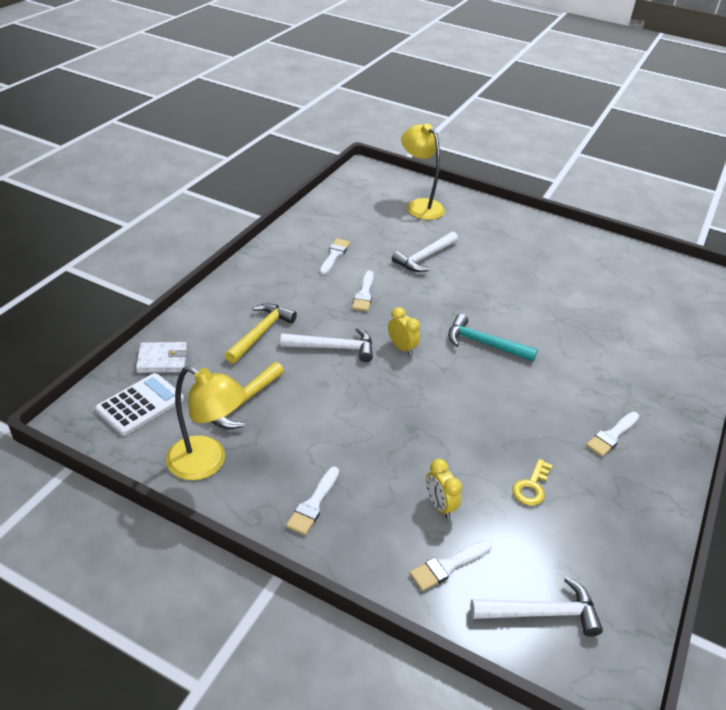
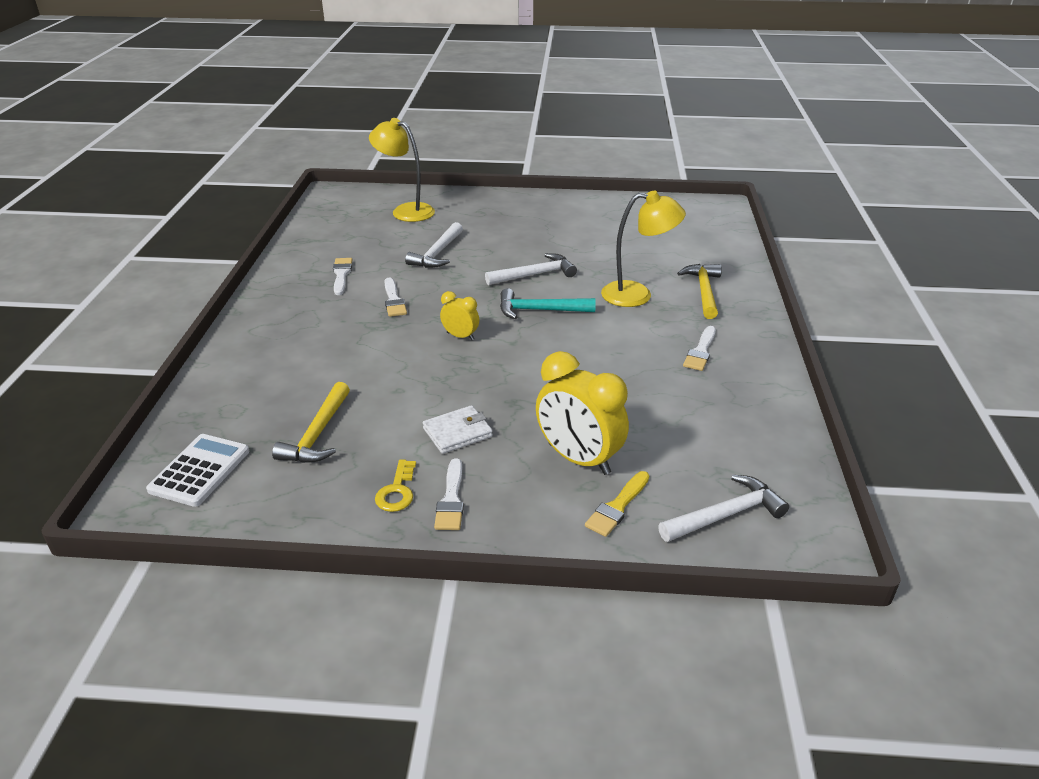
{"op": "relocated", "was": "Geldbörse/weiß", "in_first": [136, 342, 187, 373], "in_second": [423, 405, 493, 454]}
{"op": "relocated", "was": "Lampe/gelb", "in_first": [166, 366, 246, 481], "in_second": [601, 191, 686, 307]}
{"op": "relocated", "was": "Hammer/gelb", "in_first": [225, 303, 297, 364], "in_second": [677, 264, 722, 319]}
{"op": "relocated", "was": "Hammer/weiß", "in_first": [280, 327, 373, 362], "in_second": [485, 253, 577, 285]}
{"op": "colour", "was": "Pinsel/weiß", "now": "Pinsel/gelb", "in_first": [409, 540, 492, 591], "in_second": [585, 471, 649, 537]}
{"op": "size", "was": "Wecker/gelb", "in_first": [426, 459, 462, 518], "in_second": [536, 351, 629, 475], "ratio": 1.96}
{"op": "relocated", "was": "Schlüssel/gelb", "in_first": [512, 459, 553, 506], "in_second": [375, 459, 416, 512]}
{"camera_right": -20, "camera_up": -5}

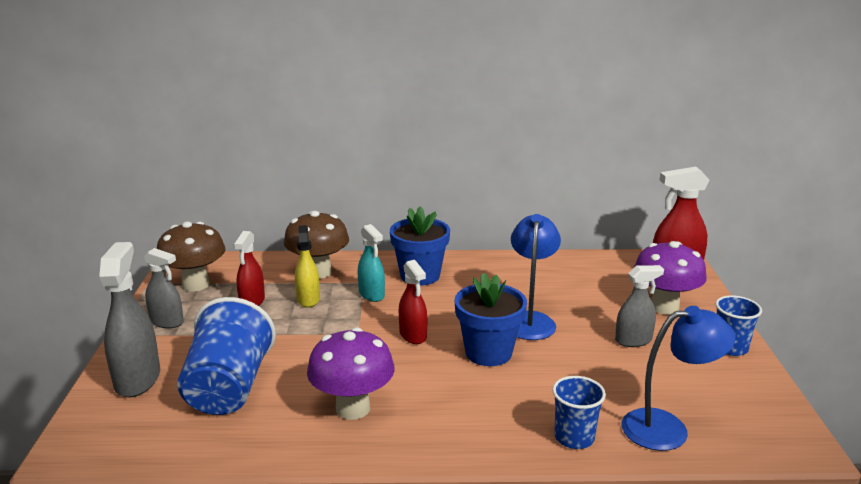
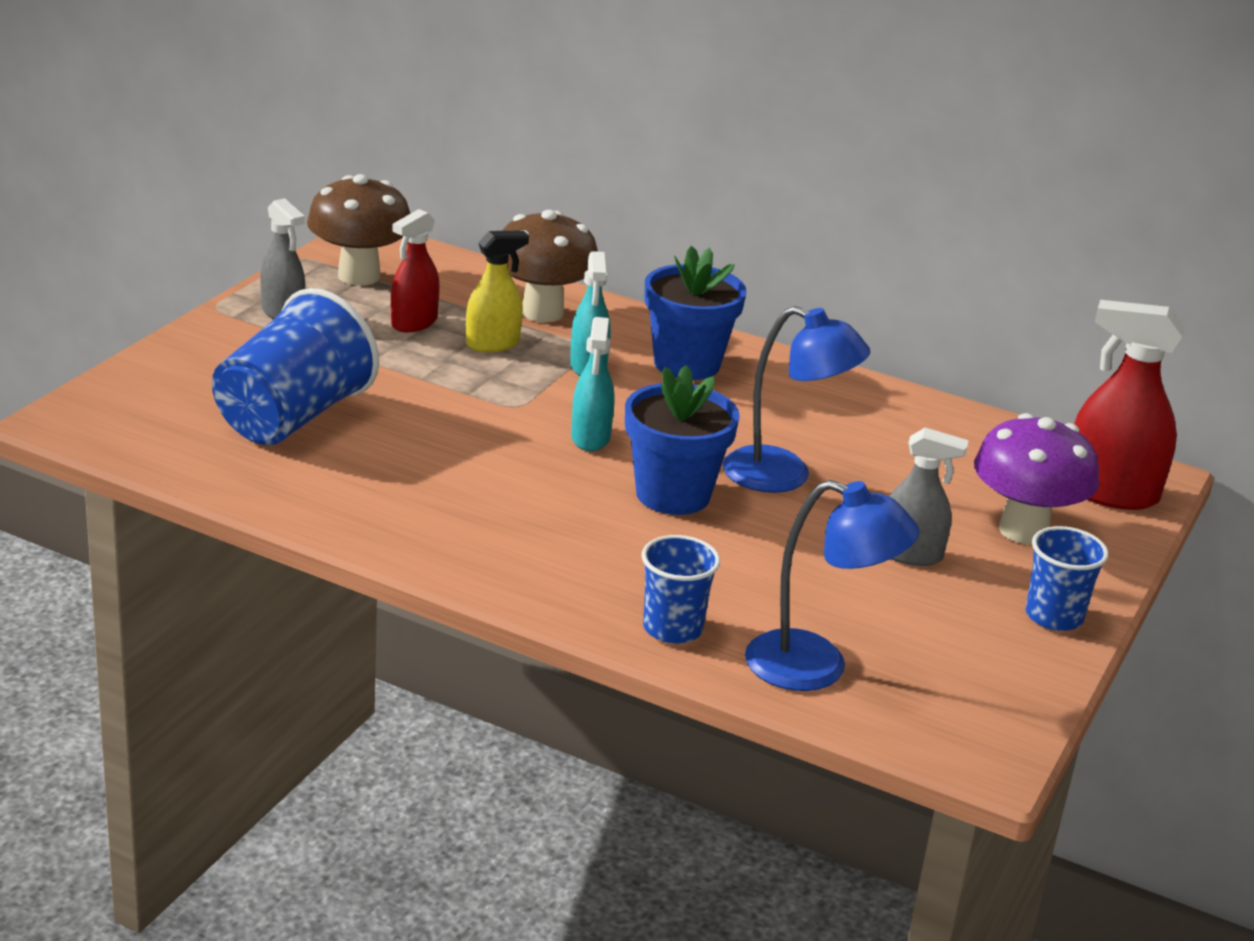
{"op": "missing", "was": "Sprühflasche/grau", "in_first": [99, 242, 160, 397]}
{"op": "spun", "was": "Sprühflasche/gelb", "in_first": [295, 225, 320, 307], "in_second": [466, 231, 529, 352], "clockwise": 45}
{"op": "missing", "was": "Pilz/lila", "in_first": [307, 327, 395, 420]}
{"op": "colour", "was": "Sprühflasche/rot", "now": "Sprühflasche/türkis", "in_first": [399, 260, 427, 344], "in_second": [571, 317, 614, 451]}
{"op": "spun", "was": "Lampe/blau", "in_first": [511, 214, 561, 340], "in_second": [723, 306, 870, 493], "clockwise": 75}
{"camera_right": 25, "camera_up": 5}

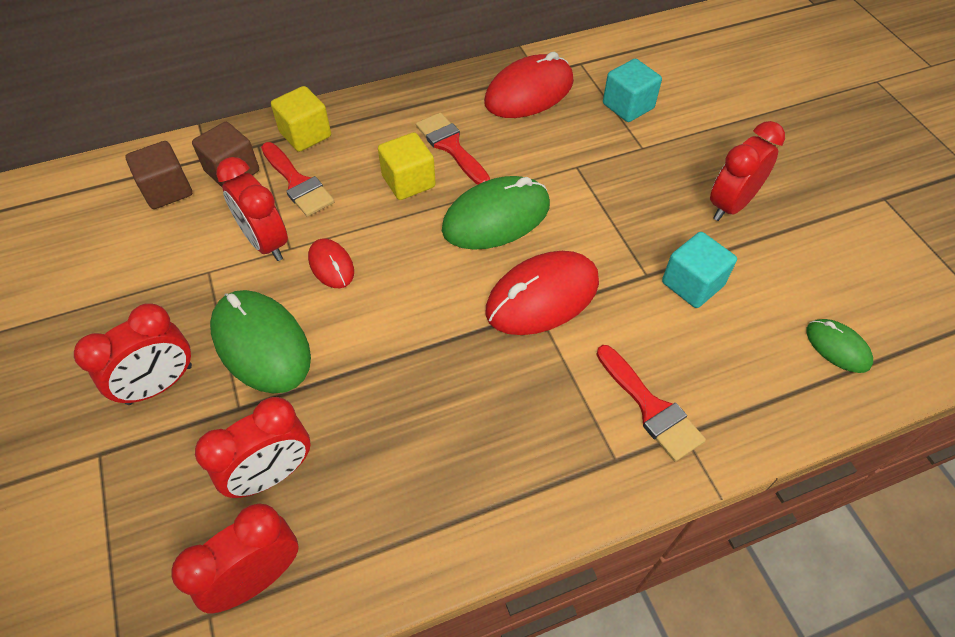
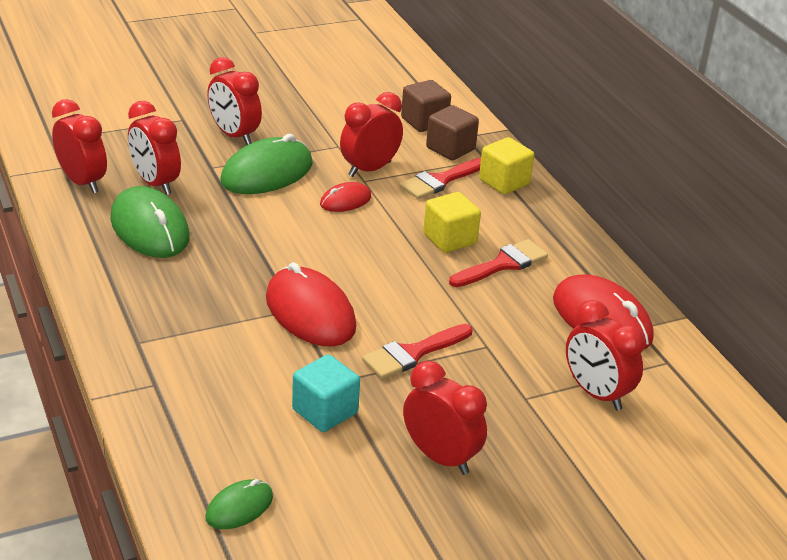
{"op": "relocated", "was": "Computermaus/grün", "in_first": [442, 176, 550, 250], "in_second": [111, 186, 190, 258]}
{"op": "relocated", "was": "Pinsel/rot", "in_first": [596, 345, 706, 461], "in_second": [362, 324, 473, 379]}
{"op": "exchanged", "was": "Kubus/türkis", "now": "Wecker/rot", "in_first": [603, 59, 662, 122], "in_second": [566, 300, 645, 411]}
{"camera_right": 85, "camera_up": -20}

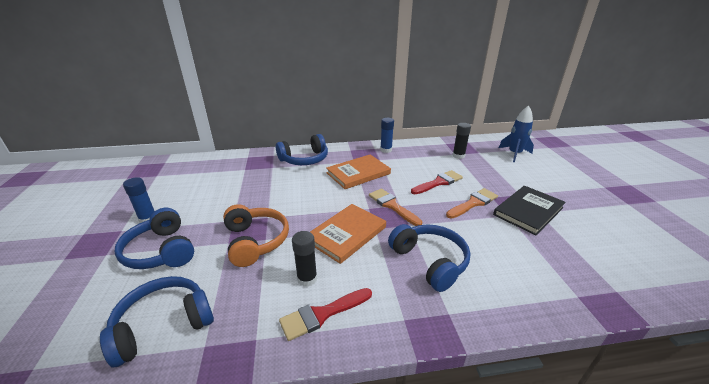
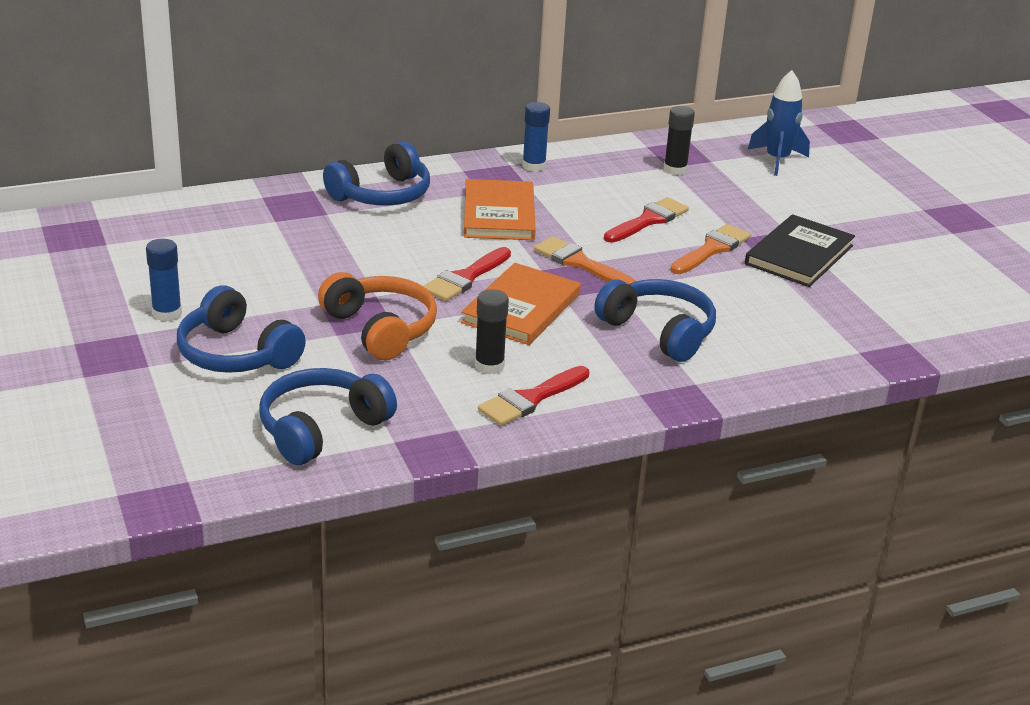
{"op": "spun", "was": "Buch/orange", "in_first": [326, 154, 391, 189], "in_second": [464, 179, 536, 240], "clockwise": -45}
{"op": "appeared", "now": "Pinsel/rot", "in_second": [423, 247, 511, 301]}
{"camera_right": -15, "camera_up": 0}

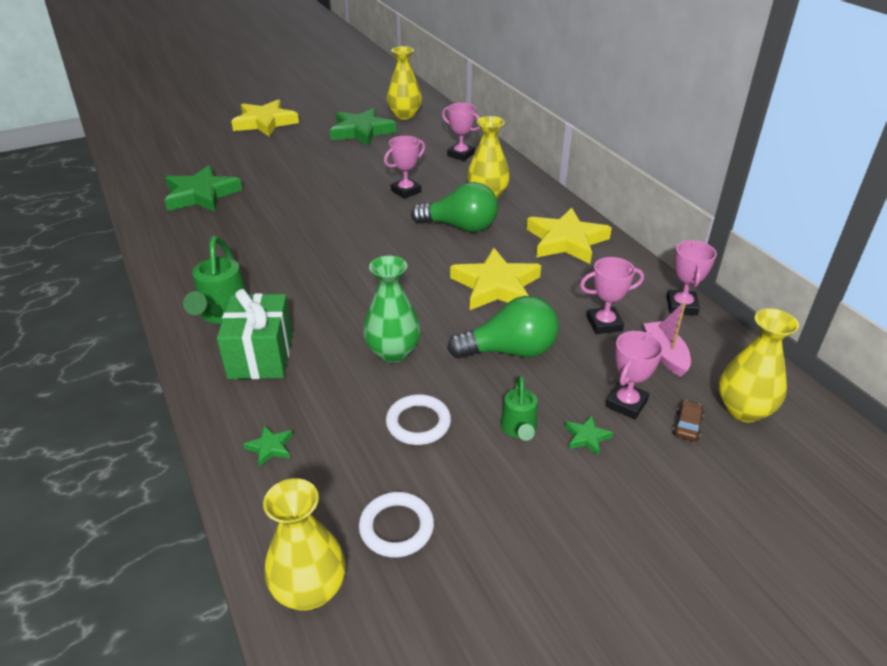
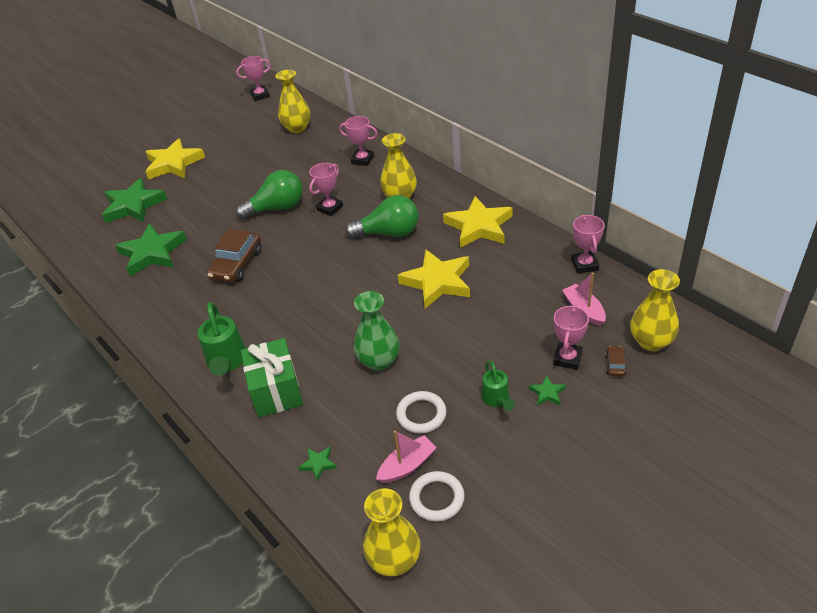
{"op": "relocated", "was": "Stern/grün", "in_first": [330, 108, 396, 146], "in_second": [102, 178, 167, 223]}
{"op": "relocated", "was": "Glühbirne/grün", "in_first": [447, 296, 559, 358], "in_second": [236, 170, 303, 220]}
{"op": "relocated", "was": "Pokal/rosa", "in_first": [580, 257, 644, 334], "in_second": [236, 56, 271, 101]}
{"op": "appeared", "now": "Auto/braun", "in_second": [207, 229, 262, 282]}
{"op": "appeared", "now": "Boot/rosa", "in_second": [376, 430, 437, 483]}
{"camera_right": -10, "camera_up": 5}

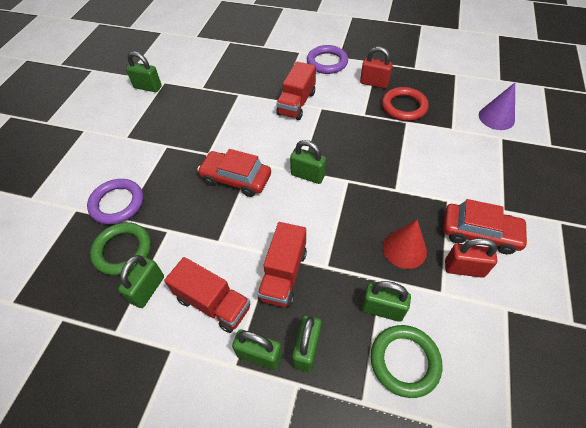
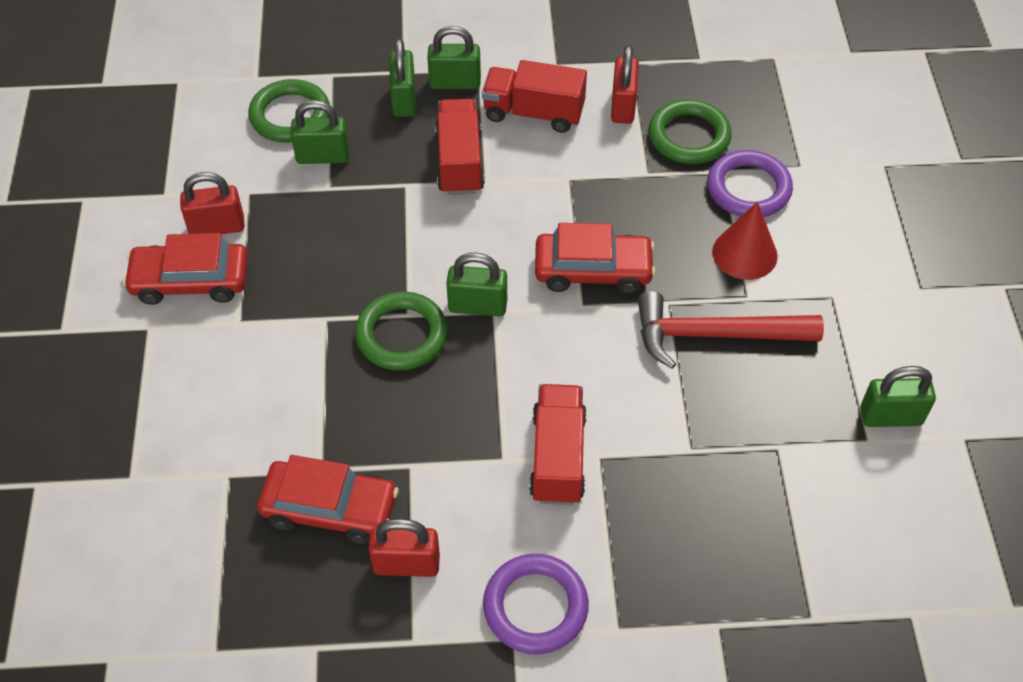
{"op": "colour", "was": "Vorhängeschloss/grün", "now": "Vorhängeschloss/rot", "in_first": [118, 255, 164, 308], "in_second": [611, 45, 639, 124]}
{"op": "exchanged", "was": "Ring/rot", "now": "Auto/rot", "in_first": [382, 87, 429, 121], "in_second": [257, 455, 399, 544]}
{"op": "relocated", "was": "Kegel/rot", "in_first": [383, 220, 427, 269], "in_second": [712, 202, 778, 280]}
{"op": "missing", "was": "Kegel/lila", "in_first": [479, 83, 515, 130]}
{"op": "appeared", "now": "Ring/grün", "in_second": [355, 292, 447, 370]}
{"op": "appeared", "now": "Hammer/rot", "in_second": [638, 291, 824, 369]}
{"camera_right": 160, "camera_up": 0}

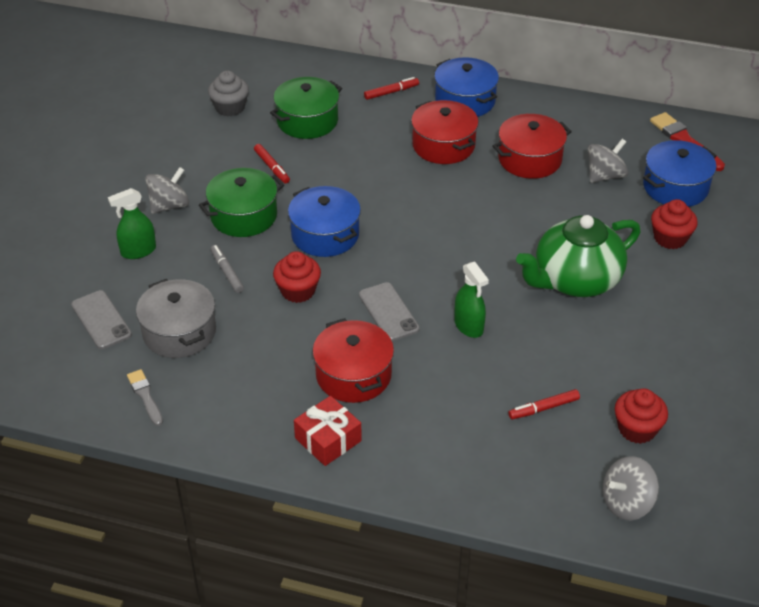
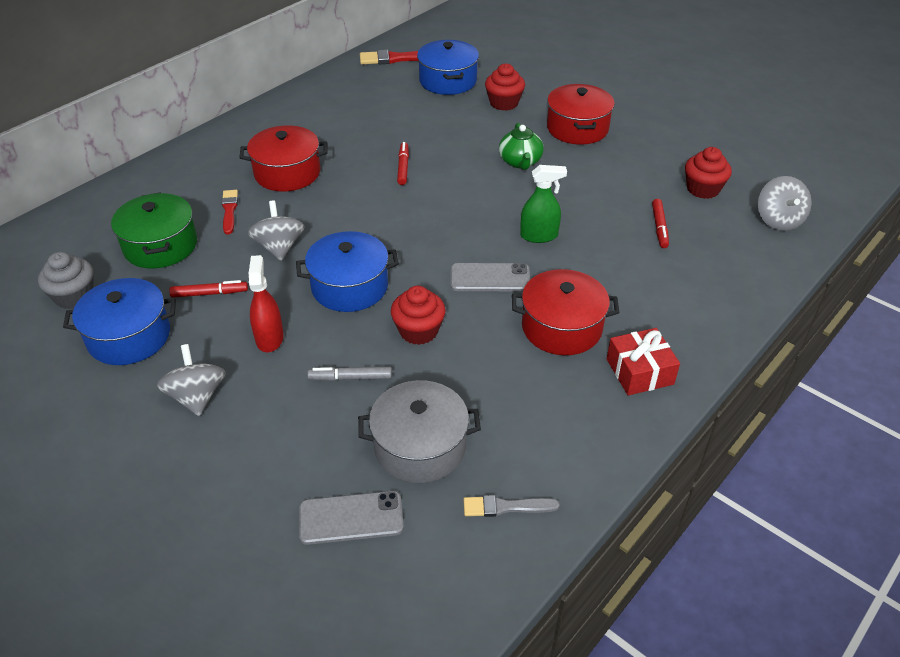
{"op": "missing", "was": "Sprühflasche/grün", "in_first": [108, 188, 156, 259]}
{"op": "exchanged", "was": "Kochtopf/grün", "now": "Sprühflasche/rot", "in_first": [199, 168, 284, 237], "in_second": [249, 255, 284, 352]}
{"op": "relocated", "was": "Filzstift/rot", "in_first": [364, 77, 419, 100], "in_second": [397, 142, 409, 185]}
{"op": "relocated", "was": "Kochtopf/blau", "in_first": [434, 57, 499, 117], "in_second": [63, 278, 176, 365]}
{"op": "relocated", "was": "Kochtopf/rot", "in_first": [493, 114, 572, 179], "in_second": [547, 84, 615, 145]}
{"op": "size", "was": "Teekanne/grün", "in_first": [516, 215, 640, 297], "in_second": [499, 123, 544, 170], "ratio": 0.54}
{"op": "relocated", "was": "Kreisel/grau", "in_first": [588, 139, 628, 183], "in_second": [248, 200, 305, 261]}
{"op": "appeared", "now": "Pinsel/rot", "in_second": [222, 190, 238, 235]}
{"camera_right": -65, "camera_up": 0}

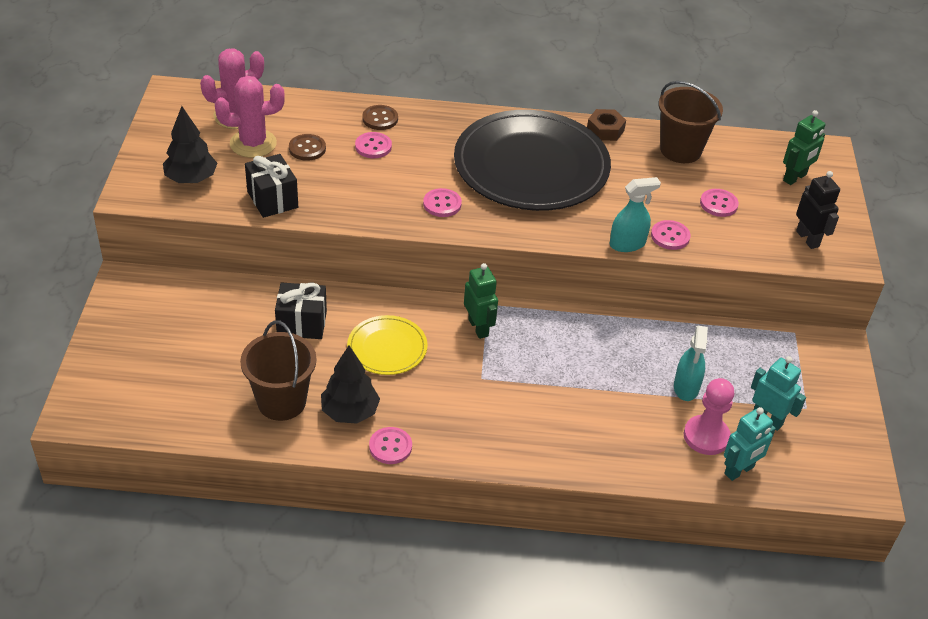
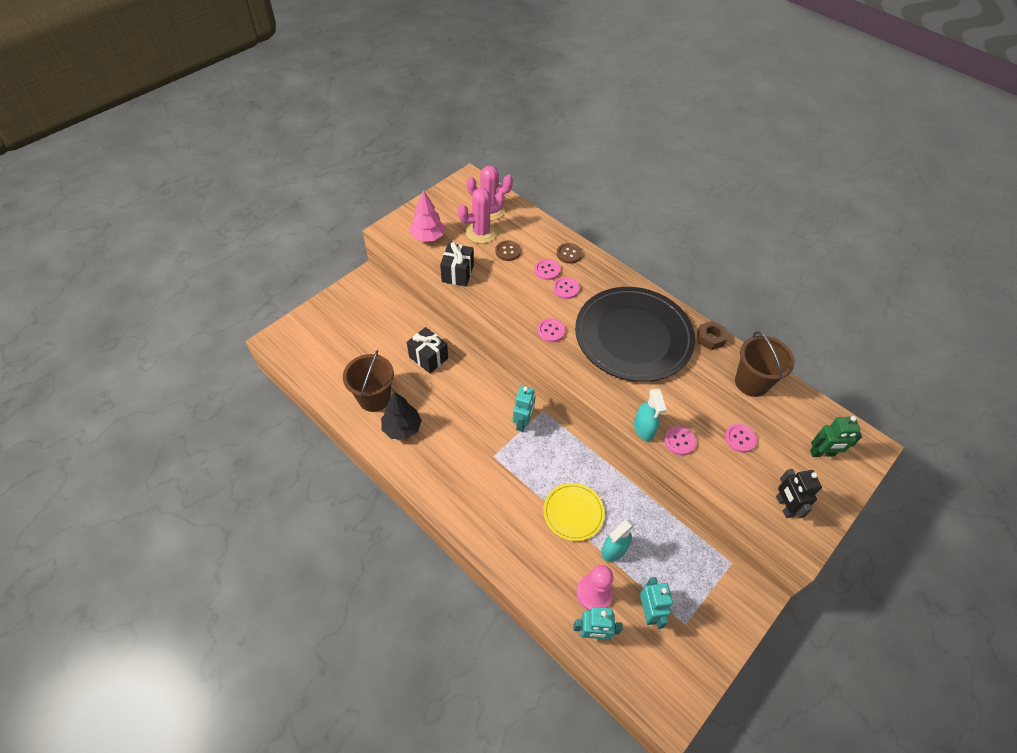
{"op": "colour", "was": "Baum/schwarz", "now": "Baum/rosa", "in_first": [163, 106, 217, 183], "in_second": [409, 190, 445, 242]}
{"op": "spun", "was": "Kaktus/rosa", "in_first": [215, 76, 285, 158], "in_second": [458, 188, 505, 244], "clockwise": -45}
{"op": "relocated", "was": "Teller/gelb", "in_first": [347, 315, 428, 375], "in_second": [543, 483, 605, 541]}
{"op": "relocated", "was": "Knopf/rosa", "in_first": [369, 427, 412, 464], "in_second": [553, 277, 580, 299]}
{"op": "colour", "was": "Roboter/grün", "now": "Roboter/türkis", "in_first": [464, 263, 498, 339], "in_second": [513, 386, 535, 432]}
{"op": "spun", "was": "Sprühflasche/türkis", "in_first": [610, 177, 661, 252], "in_second": [634, 389, 667, 441], "clockwise": 60}
{"op": "spun", "was": "Roboter/schwarz", "in_first": [796, 171, 840, 249], "in_second": [776, 469, 822, 518], "clockwise": 150}
{"camera_right": 40, "camera_up": 10}

